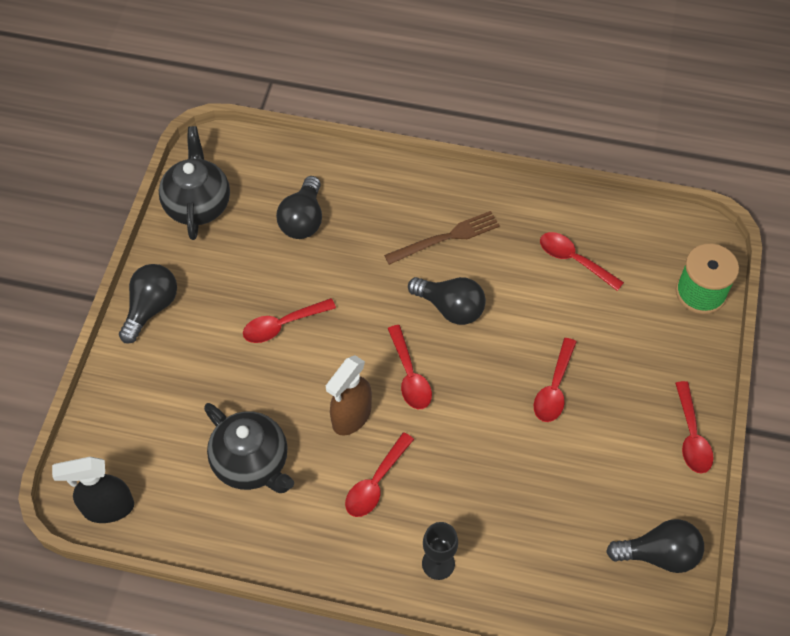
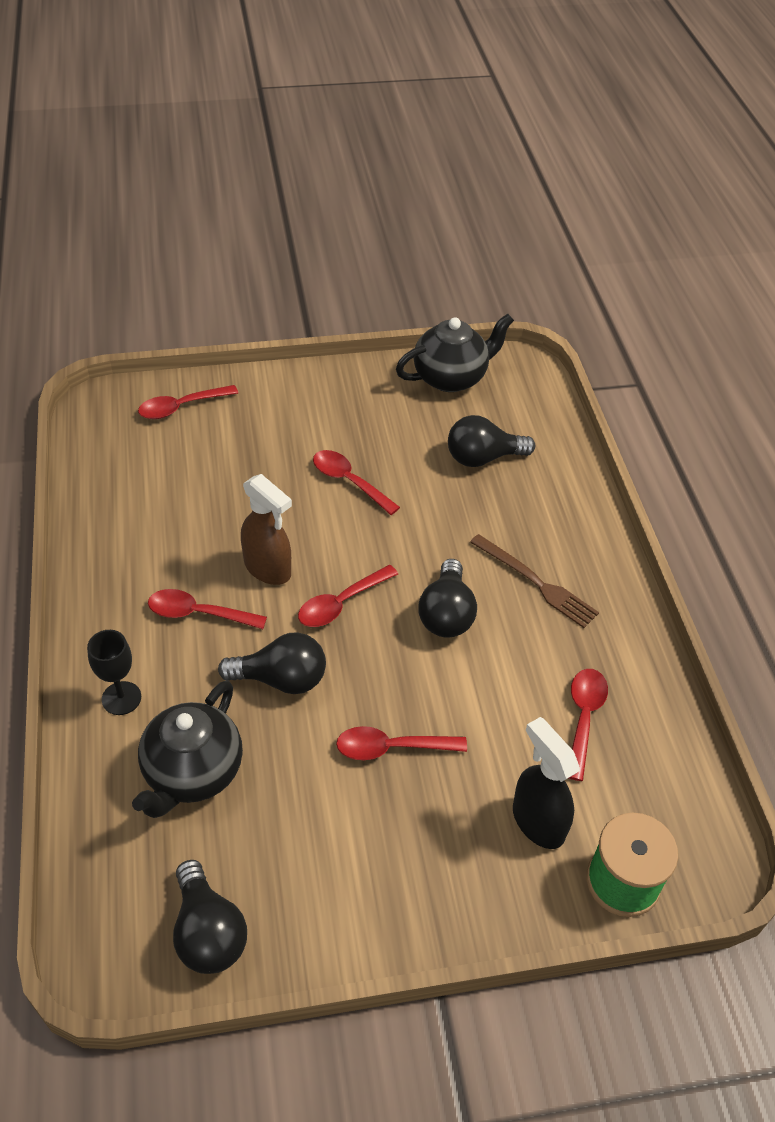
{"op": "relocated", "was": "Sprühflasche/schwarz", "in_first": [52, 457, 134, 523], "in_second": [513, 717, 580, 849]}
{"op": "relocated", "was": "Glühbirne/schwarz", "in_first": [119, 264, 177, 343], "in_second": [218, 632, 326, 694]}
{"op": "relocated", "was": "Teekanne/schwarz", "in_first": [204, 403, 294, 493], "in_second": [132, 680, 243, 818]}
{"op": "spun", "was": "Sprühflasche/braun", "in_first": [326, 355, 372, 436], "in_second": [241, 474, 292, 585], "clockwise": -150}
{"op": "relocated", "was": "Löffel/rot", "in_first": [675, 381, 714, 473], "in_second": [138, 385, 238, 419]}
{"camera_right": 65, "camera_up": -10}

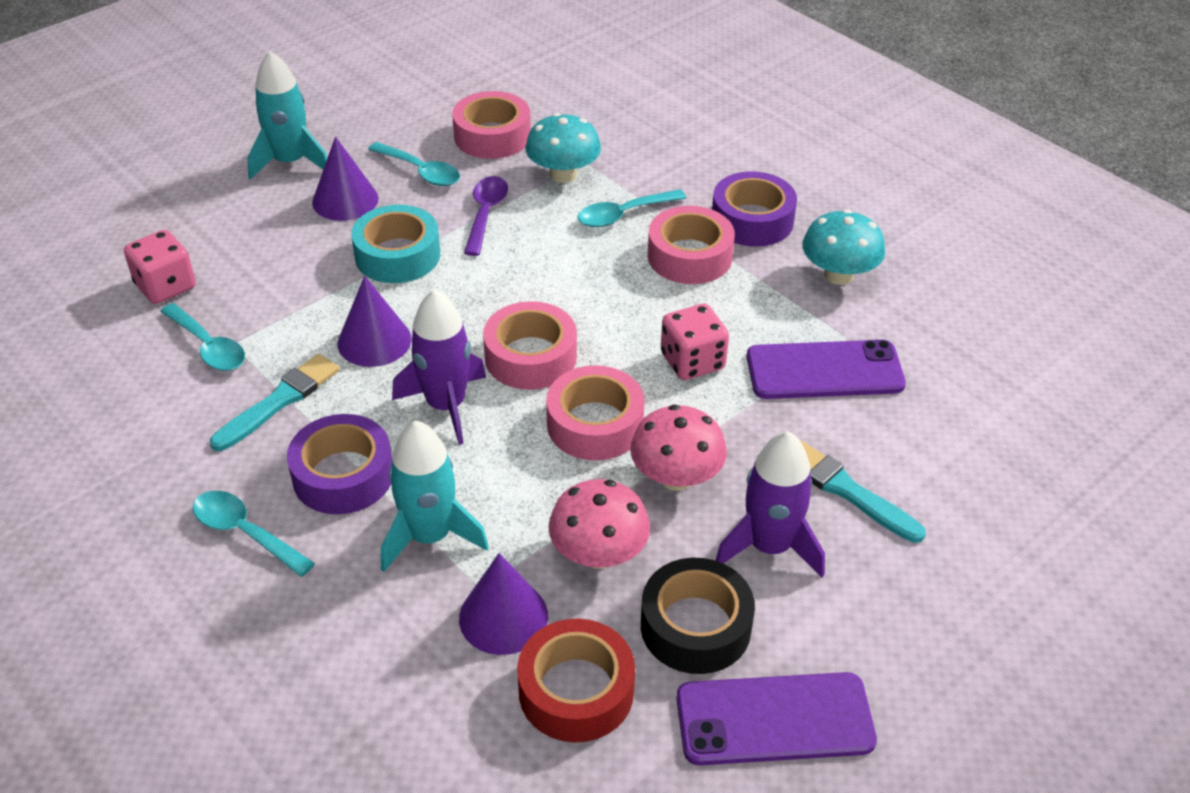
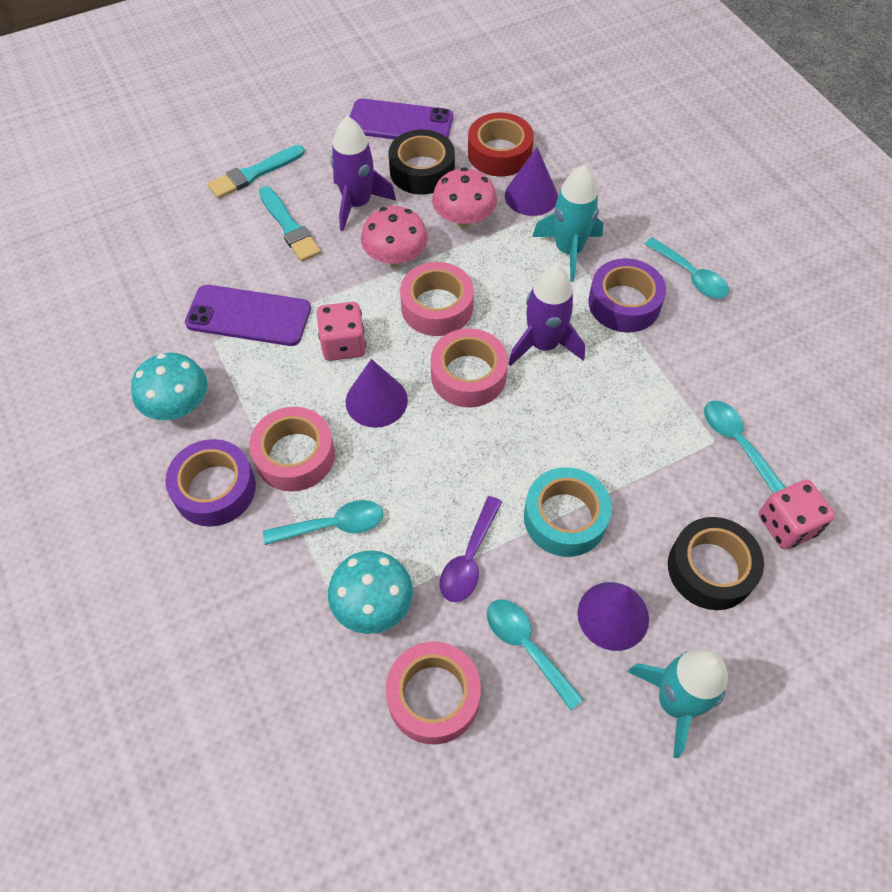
{"op": "relocated", "was": "Pinsel/türkis", "in_first": [210, 354, 339, 451], "in_second": [208, 145, 305, 198]}
{"op": "relocated", "was": "Kegel/lila", "in_first": [338, 276, 412, 367], "in_second": [346, 359, 408, 428]}
{"op": "appeared", "now": "Klebeband/schwarz", "in_second": [668, 517, 764, 610]}
{"camera_right": -165, "camera_up": 15}

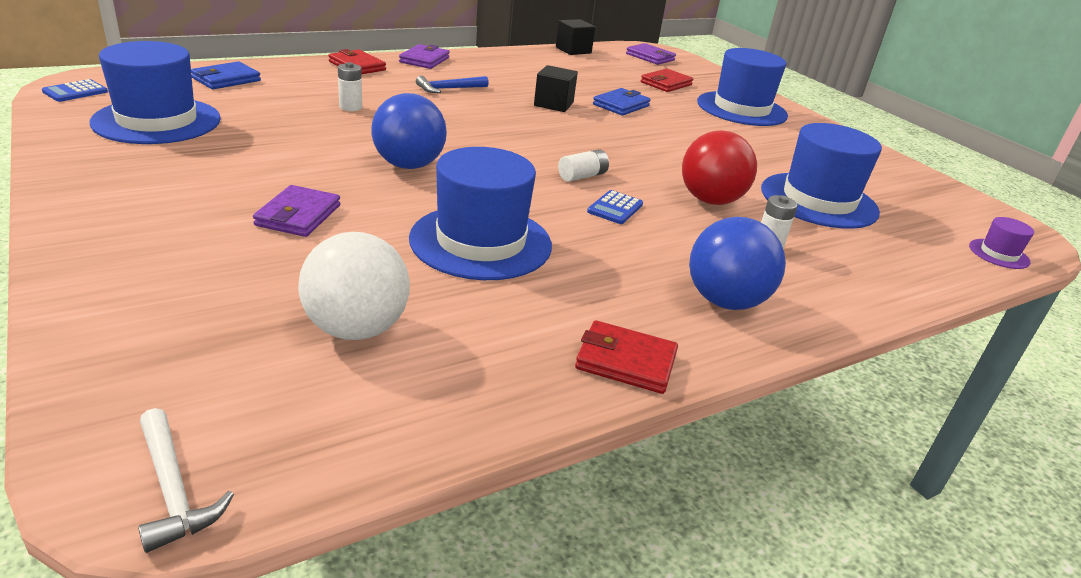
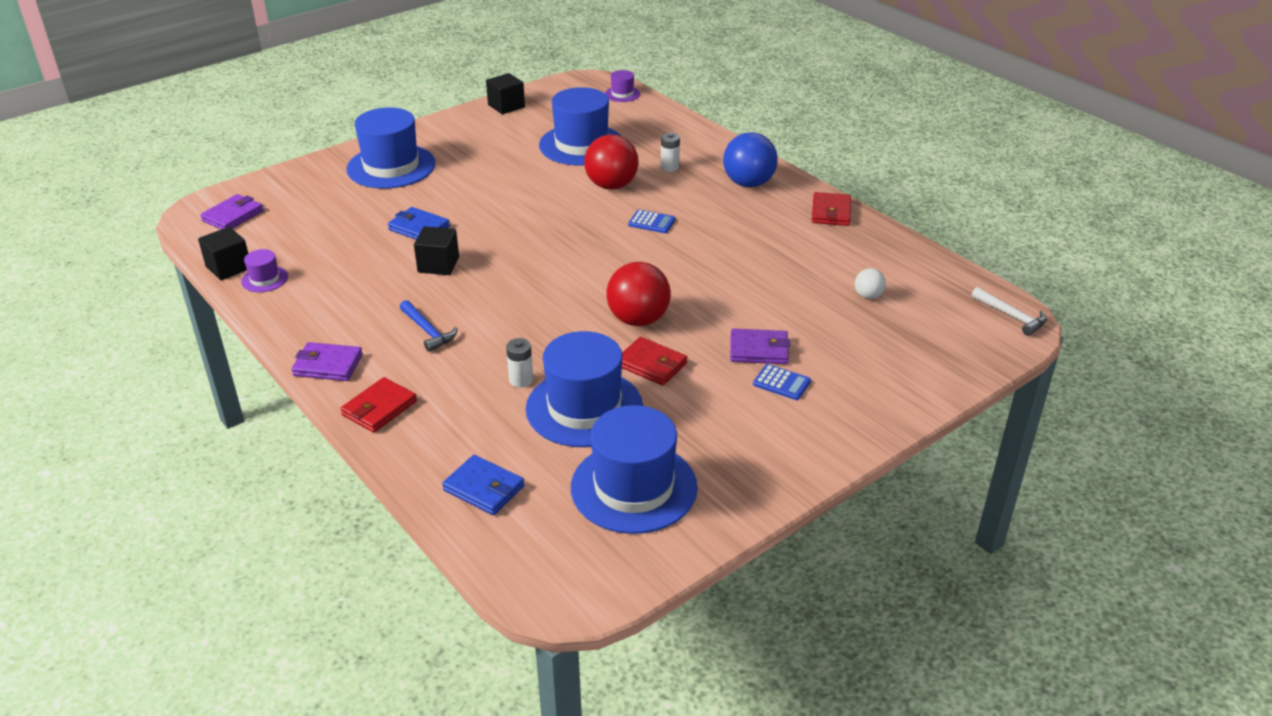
{"op": "relocated", "was": "Taschenrechner/blau", "in_first": [42, 79, 108, 102], "in_second": [753, 364, 811, 400]}
{"op": "spun", "was": "Hammer/weiß", "in_first": [138, 408, 234, 553], "in_second": [972, 287, 1047, 336], "clockwise": 90}
{"op": "size", "was": "Ball/weiß", "in_first": [298, 232, 410, 340], "in_second": [855, 268, 886, 299], "ratio": 0.49}
{"op": "colour", "was": "Ball/blau", "now": "Ball/rot", "in_first": [371, 93, 447, 169], "in_second": [606, 262, 671, 326]}
{"op": "relocated", "was": "Hut/blau", "in_first": [409, 147, 552, 280], "in_second": [526, 331, 643, 447]}
{"op": "missing", "was": "Batterie/weiß", "in_first": [558, 149, 609, 182]}
{"op": "relocated", "was": "Geldbörse/rot", "in_first": [641, 69, 693, 92], "in_second": [622, 337, 687, 386]}
{"op": "appeared", "now": "Hut/lila", "in_second": [241, 249, 288, 292]}
{"op": "appeared", "now": "Kubus/schwarz", "in_second": [486, 73, 525, 115]}
{"camera_right": -95, "camera_up": 5}

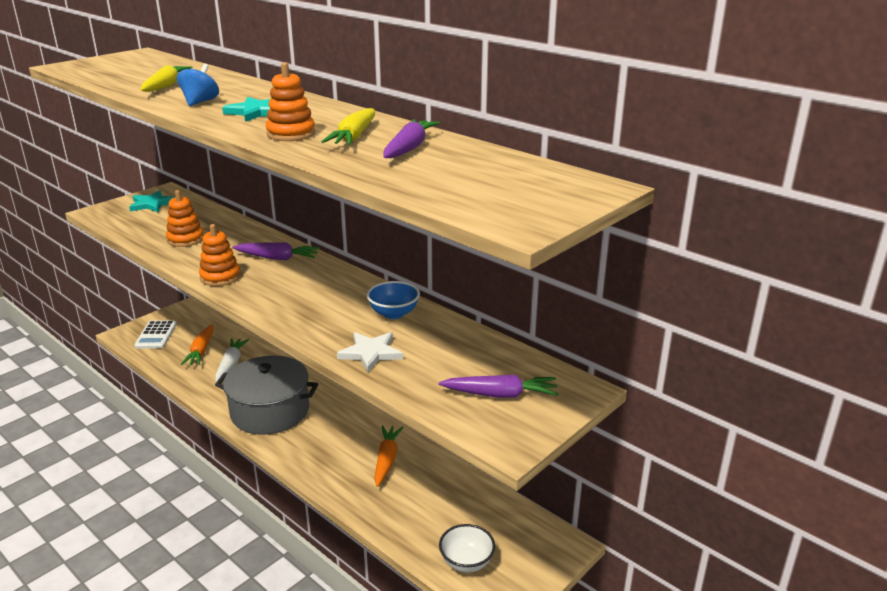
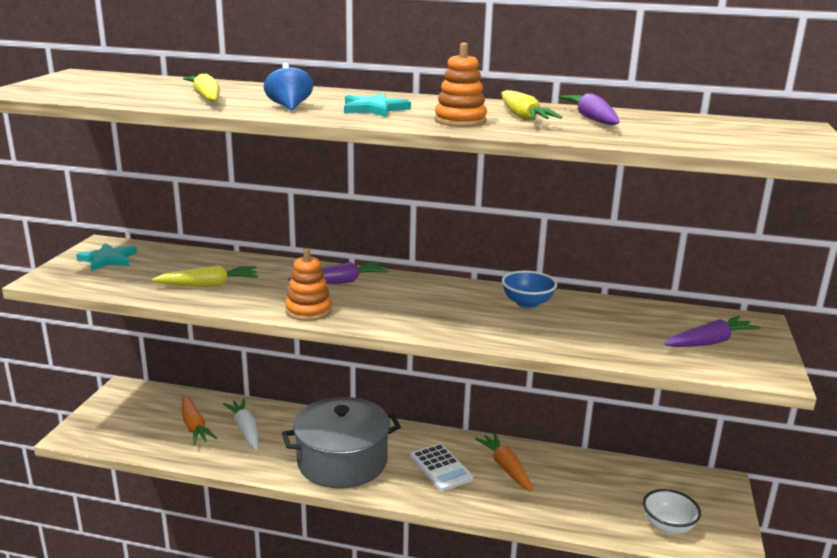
{"op": "relocated", "was": "Taschenrechner/weiß", "in_first": [134, 320, 177, 348], "in_second": [410, 443, 474, 491]}
{"op": "exchanged", "was": "Stapelspielzeug/orange", "now": "Karotte/gelb", "in_first": [166, 190, 204, 247], "in_second": [152, 265, 258, 287]}
{"op": "missing", "was": "Stern/weiß", "in_first": [337, 332, 403, 372]}
{"camera_right": -30, "camera_up": -5}

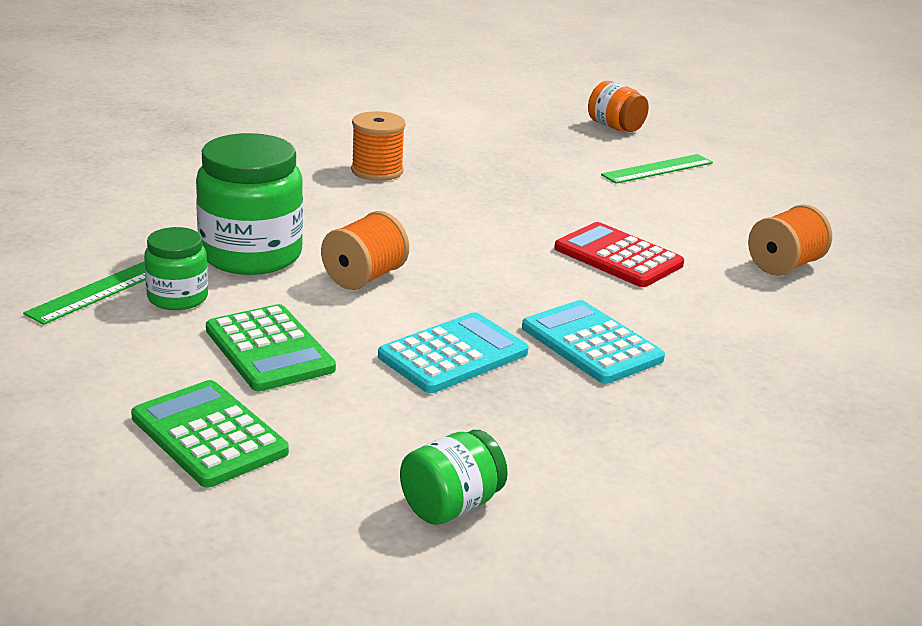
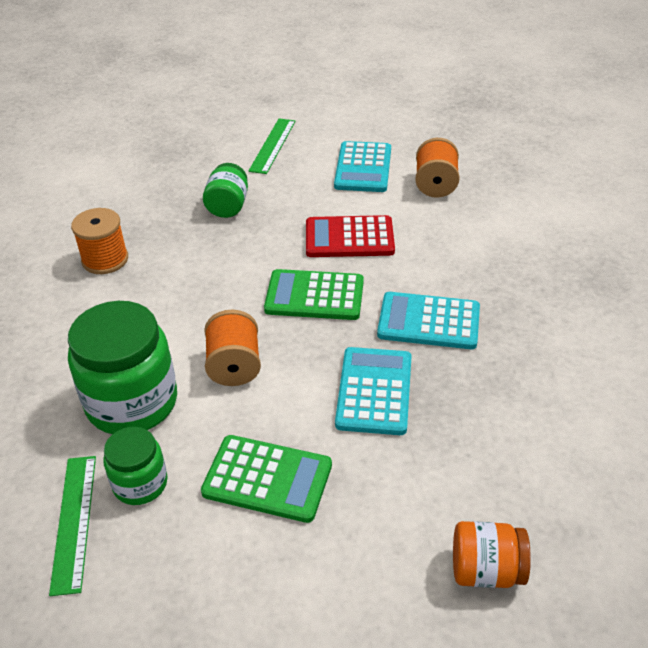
{"op": "relocated", "was": "Taschenrechner/grün", "in_first": [131, 380, 289, 487], "in_second": [264, 269, 364, 320]}
{"op": "relocated", "was": "Einmachglas/grün", "in_first": [400, 430, 508, 525], "in_second": [203, 163, 248, 218]}
{"op": "relocated", "was": "Einmachglas/orange", "in_first": [588, 81, 649, 132], "in_second": [453, 521, 531, 588]}
{"op": "appeared", "now": "Taschenrechner/türkis", "in_second": [334, 141, 391, 192]}
{"camera_right": -40, "camera_up": 15}

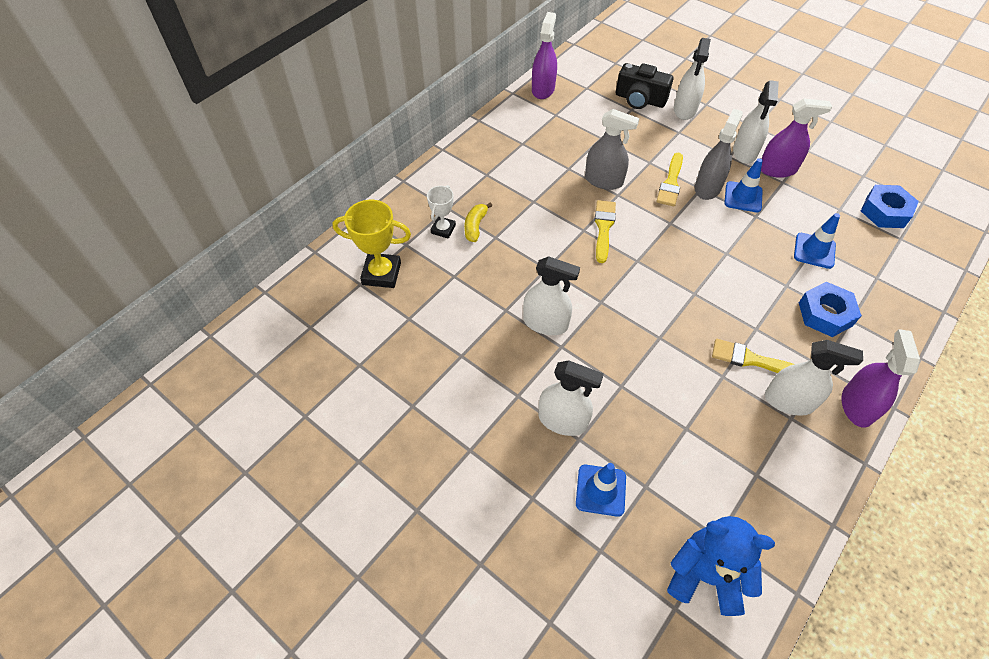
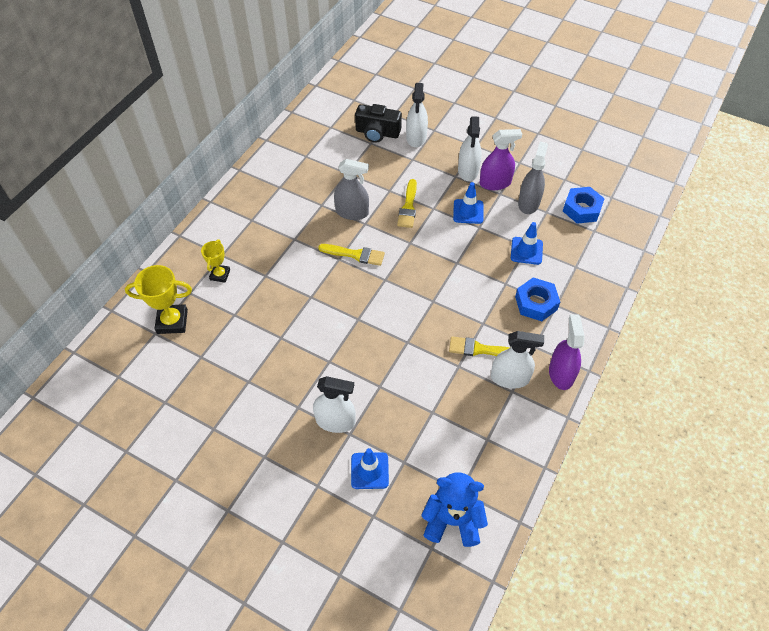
{"op": "colour", "was": "Pokal/weiß", "now": "Pokal/gelb", "in_first": [427, 185, 456, 239], "in_second": [201, 239, 230, 283]}
{"op": "missing", "was": "Banane/gelb", "in_first": [464, 202, 492, 242]}
{"op": "missing", "was": "Sprühflasche/weiß", "in_first": [523, 256, 580, 335]}
{"op": "missing", "was": "Sprühflasche/lila", "in_first": [532, 12, 557, 99]}
{"op": "spun", "was": "Pinsel/gelb", "in_first": [594, 200, 616, 263], "in_second": [318, 244, 385, 266], "clockwise": 105}
{"op": "relocated", "was": "Sprühflasche/grau", "in_first": [695, 109, 743, 200], "in_second": [518, 142, 548, 214]}
{"camera_right": -10, "camera_up": 0}

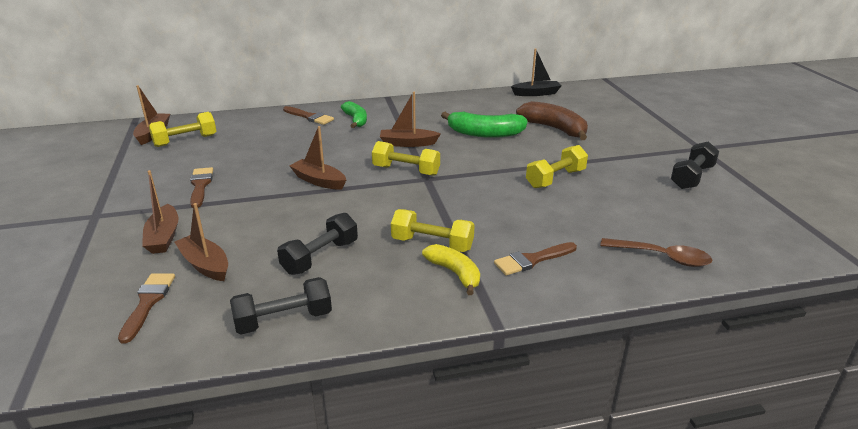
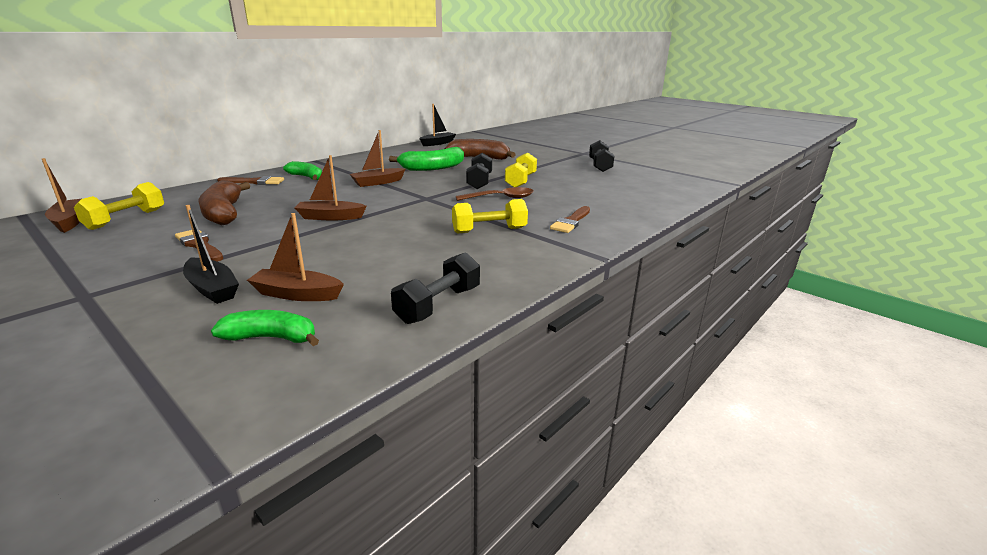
{"op": "exchanged", "was": "Pinsel/braun", "now": "Banane/grün", "in_first": [118, 273, 175, 344], "in_second": [211, 310, 319, 346]}
{"op": "colour", "was": "Boot/braun", "now": "Boot/schwarz", "in_first": [142, 170, 178, 254], "in_second": [183, 205, 239, 304]}
{"op": "relocated", "was": "Hantel/schwarz", "in_first": [277, 213, 358, 275], "in_second": [466, 153, 492, 189]}
{"op": "missing", "was": "Hantel/gelb", "in_first": [372, 141, 440, 176]}
{"op": "missing", "was": "Banane/gelb", "in_first": [422, 244, 480, 295]}
{"op": "relocated", "was": "Löffel/braun", "in_first": [600, 238, 712, 267], "in_second": [456, 187, 534, 201]}
{"op": "appeared", "now": "Banane/braun", "in_second": [198, 180, 250, 225]}
{"camera_right": -35, "camera_up": -5}

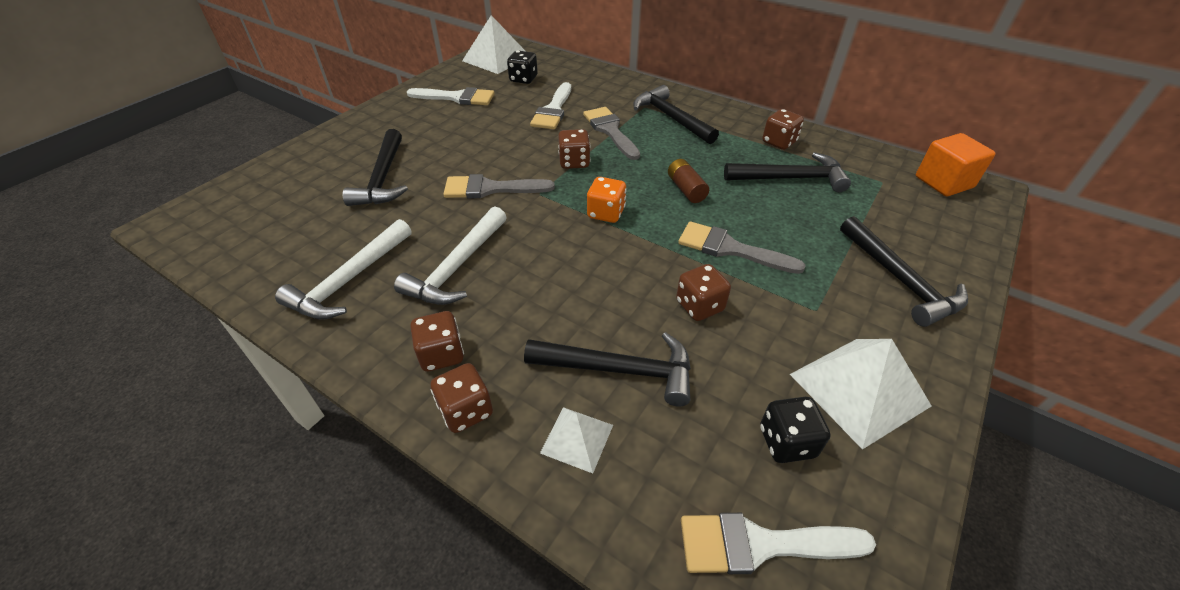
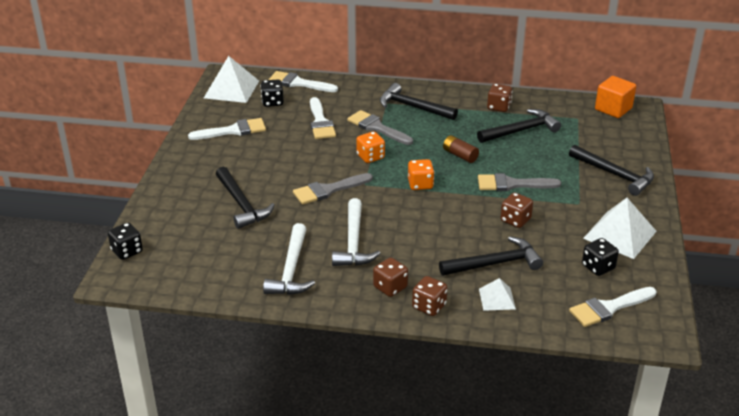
{"op": "colour", "was": "Spielwürfel/braun", "now": "Spielwürfel/orange", "in_first": [558, 129, 590, 169], "in_second": [356, 132, 385, 163]}
{"op": "appeared", "now": "Spielwürfel/schwarz", "in_second": [108, 223, 143, 260]}
{"op": "appeared", "now": "Pinsel/weiß", "in_second": [268, 71, 338, 92]}
{"camera_right": -25, "camera_up": -10}

